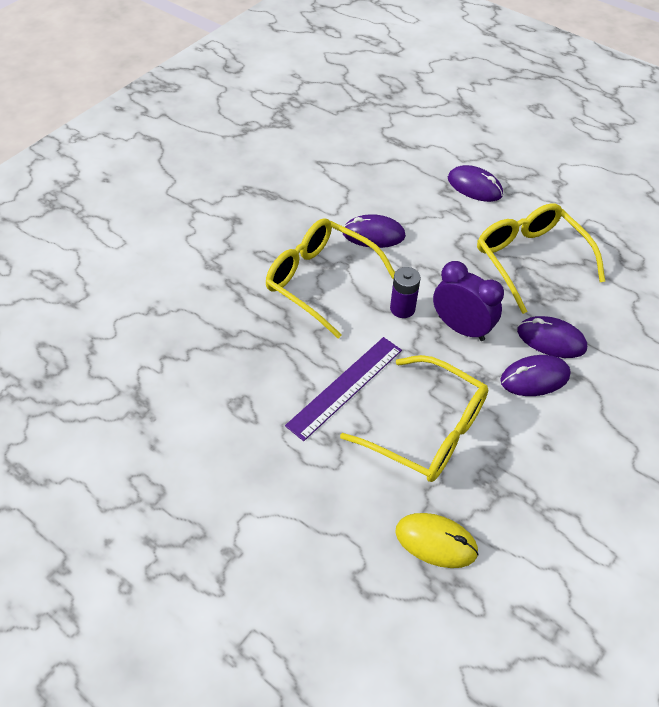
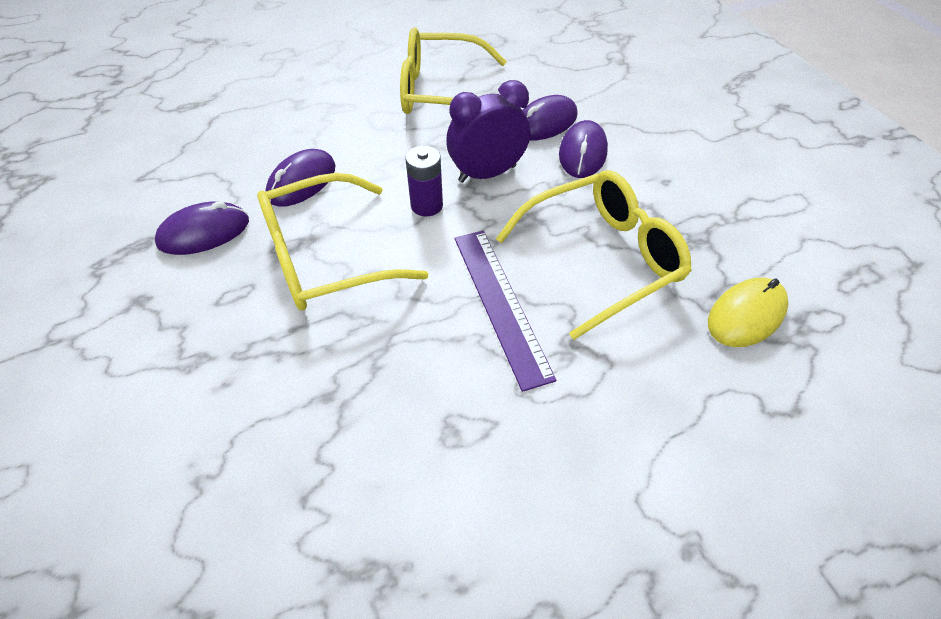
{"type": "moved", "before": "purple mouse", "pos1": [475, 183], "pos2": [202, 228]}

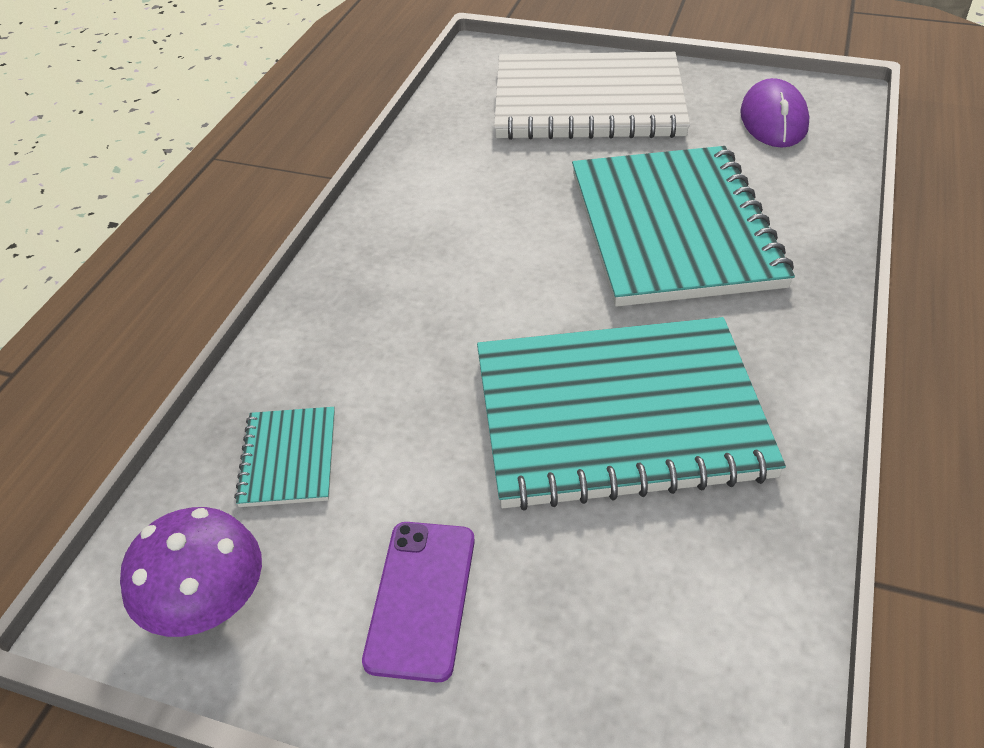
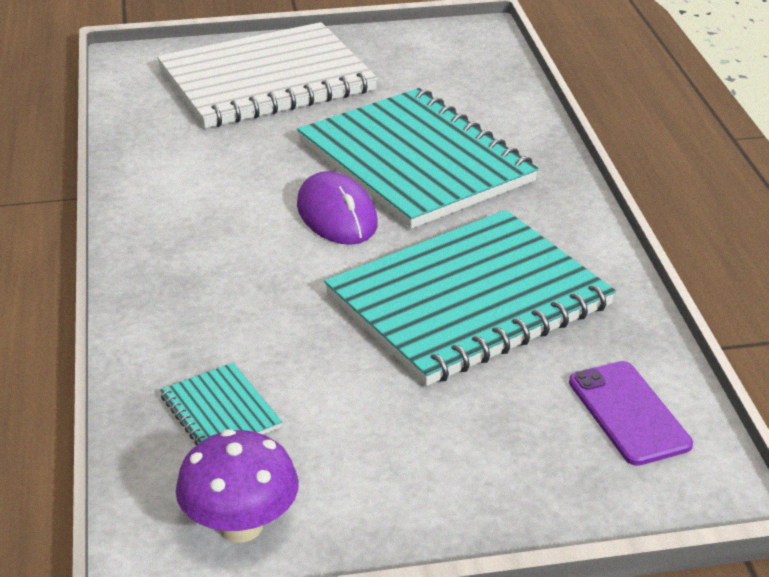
{"type": "moved", "before": "purple phone", "pos1": [418, 602], "pos2": [631, 413]}
{"type": "moved", "before": "purple mouse", "pos1": [775, 113], "pos2": [337, 208]}

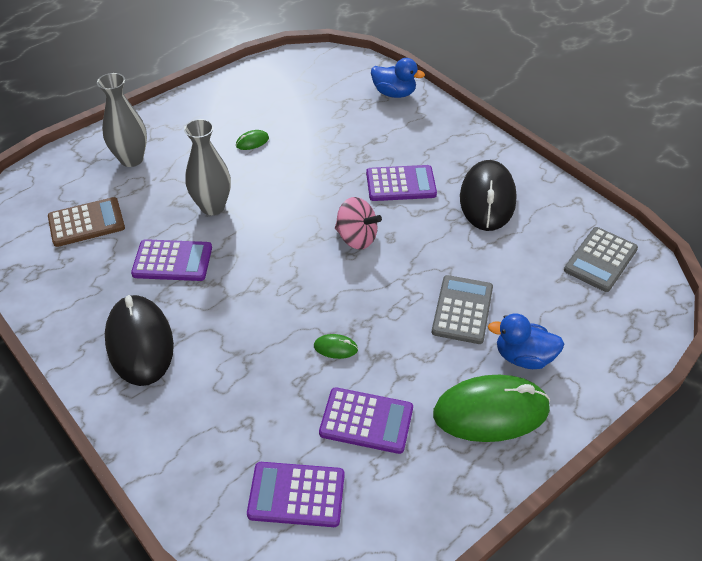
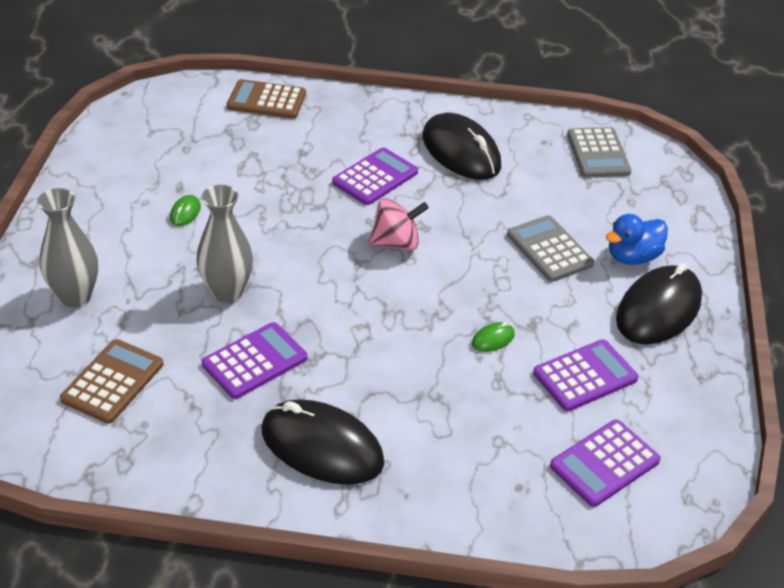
{"type": "replaced", "before": "blue duck", "after": "brown calculator", "pos1": [398, 78], "pos2": [266, 99]}
{"type": "recoloured", "before": "green mouse", "after": "black mouse", "pos1": [491, 408], "pos2": [659, 304]}

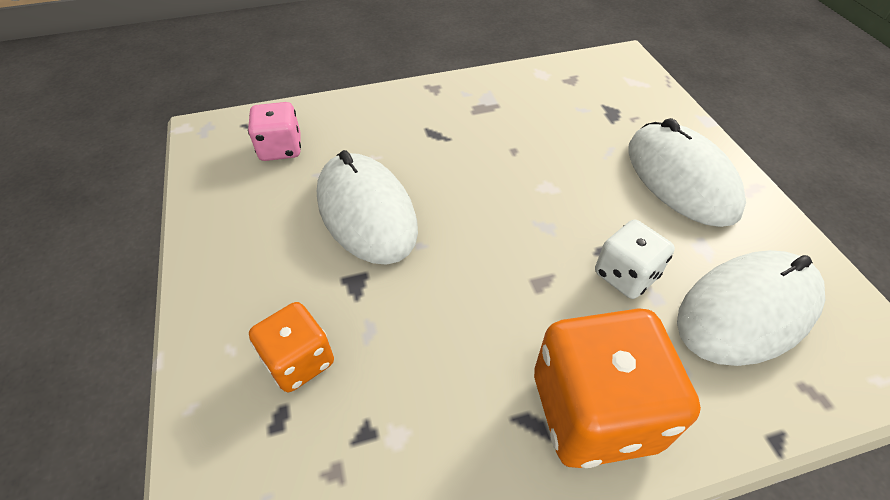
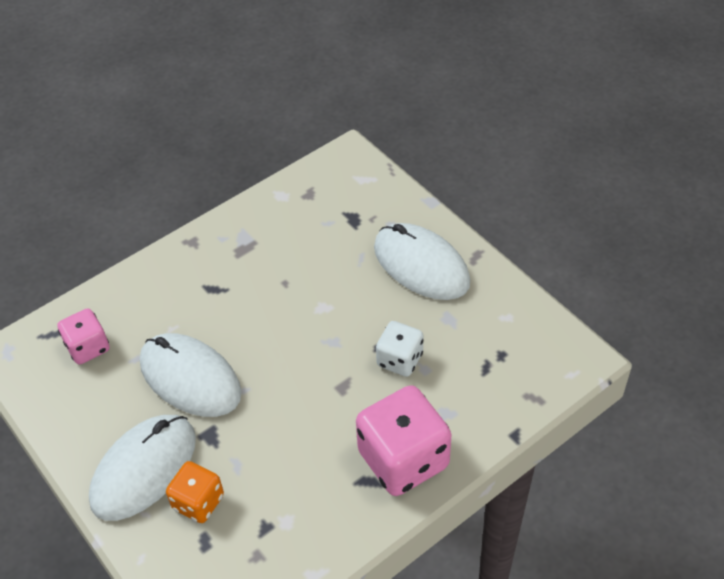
{"type": "moved", "before": "white mouse", "pos1": [751, 308], "pos2": [142, 468]}
{"type": "recoloured", "before": "orange dice", "after": "pink dice", "pos1": [617, 388], "pos2": [404, 440]}

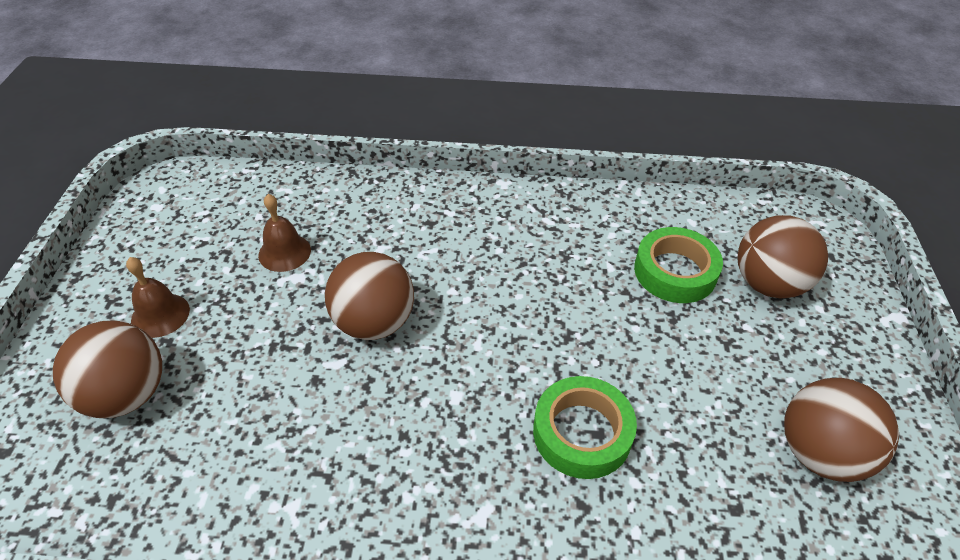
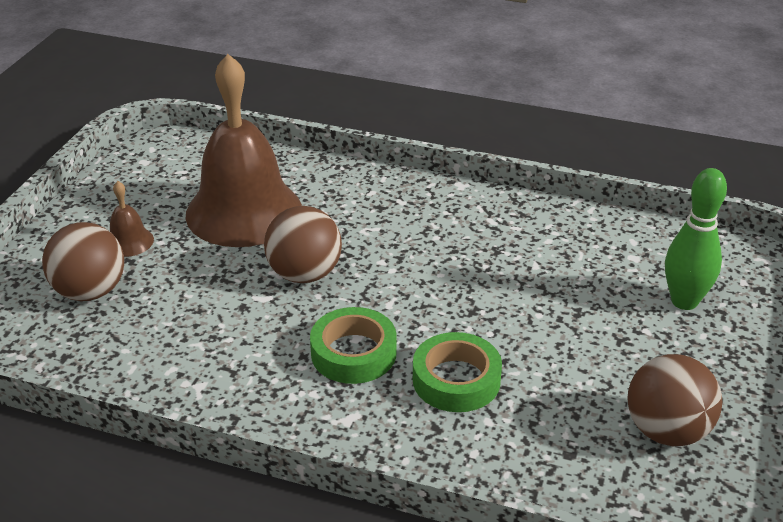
{"type": "moved", "before": "green tape", "pos1": [678, 265], "pos2": [353, 345]}
{"type": "replaced", "before": "brown ball", "after": "green bowling pin", "pos1": [782, 257], "pos2": [696, 239]}
{"type": "resized", "before": "brown bell", "pos1": [284, 233], "pos2": [244, 150], "scale": 2.47}

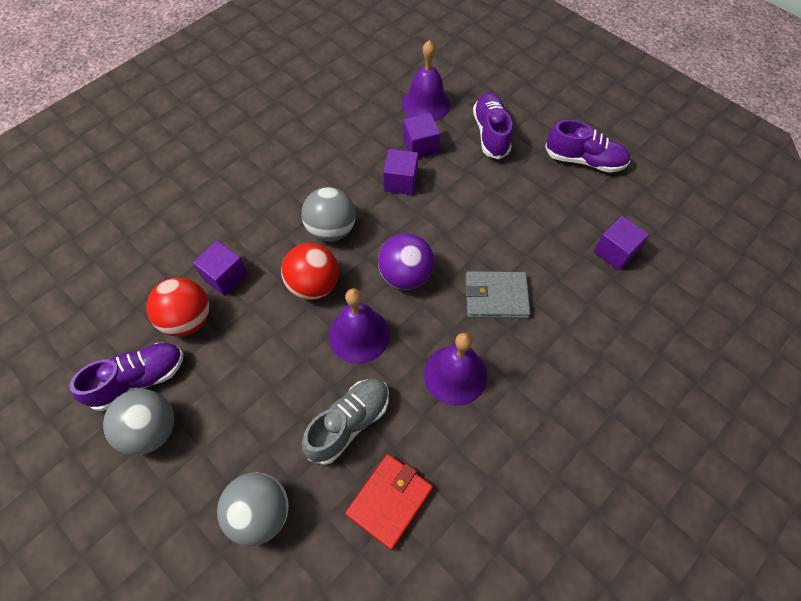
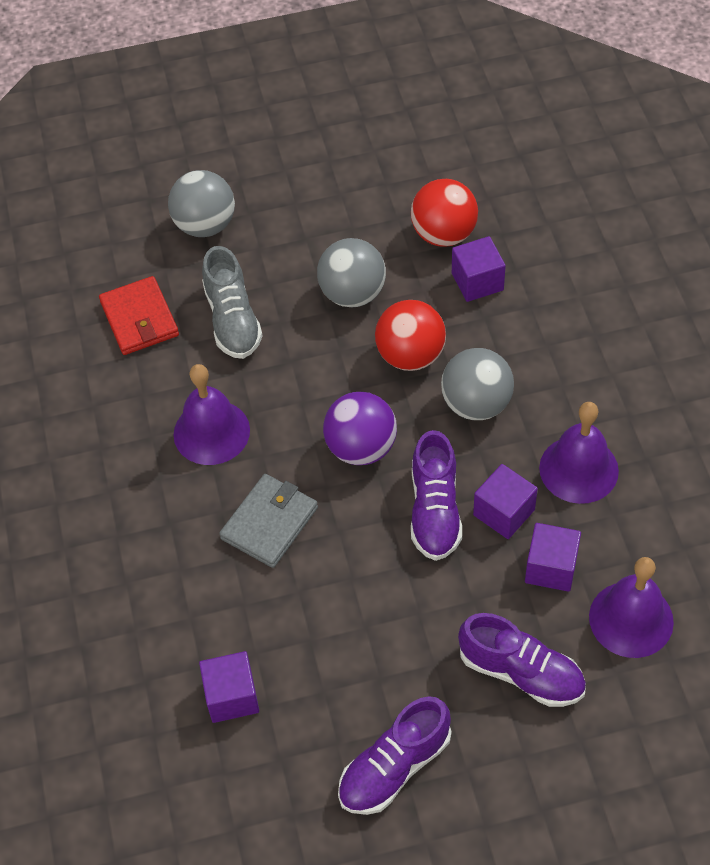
{"type": "moved", "before": "purple shoe", "pos1": [126, 377], "pos2": [436, 495]}
{"type": "moved", "before": "grey ball", "pos1": [138, 422], "pos2": [351, 272]}
{"type": "moved", "before": "purple bell", "pos1": [359, 326], "pos2": [579, 453]}

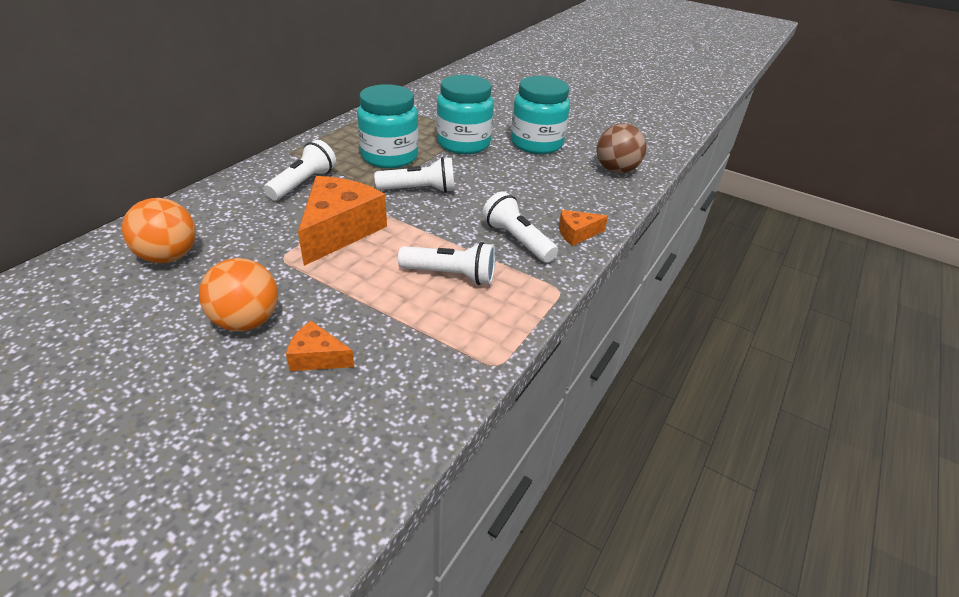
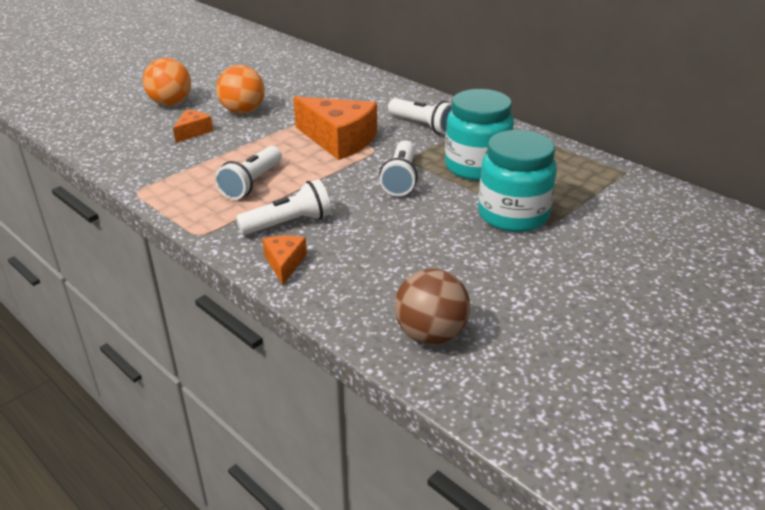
{"type": "removed", "before": "turquoise jar", "pos1": [540, 115]}
{"type": "moved", "before": "orange ball", "pos1": [159, 230], "pos2": [167, 82]}

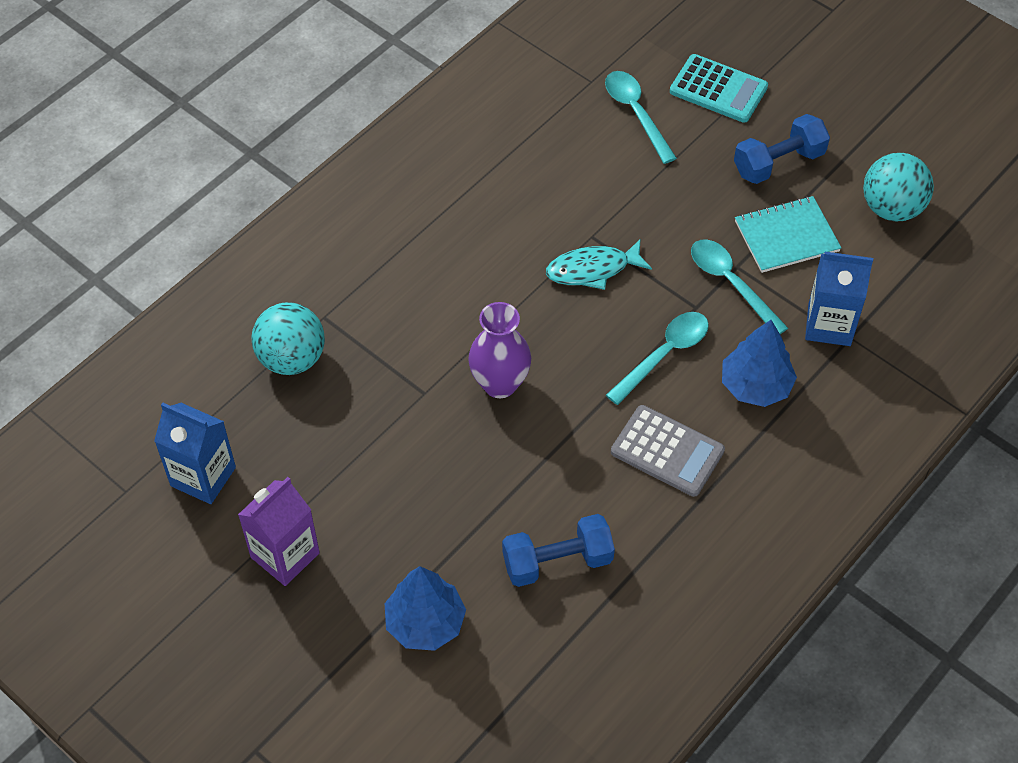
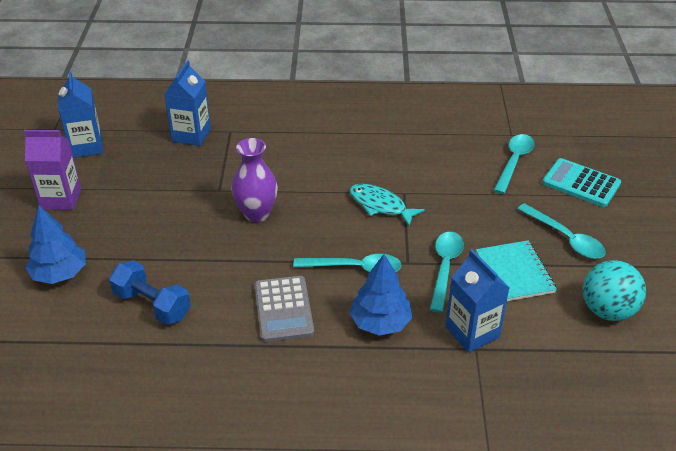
{"type": "replaced", "before": "turquoise ball", "after": "blue carton", "pos1": [288, 338], "pos2": [187, 103]}
{"type": "replaced", "before": "blue dumbbell", "after": "turquoise spoon", "pos1": [782, 149], "pos2": [561, 231]}
{"type": "turned", "before": "turquoise calculator", "pos1": [719, 88], "pos2": [581, 182], "turn": 135}
{"type": "turned", "before": "turquoise notebook", "pos1": [788, 234], "pos2": [516, 270], "turn": 45}

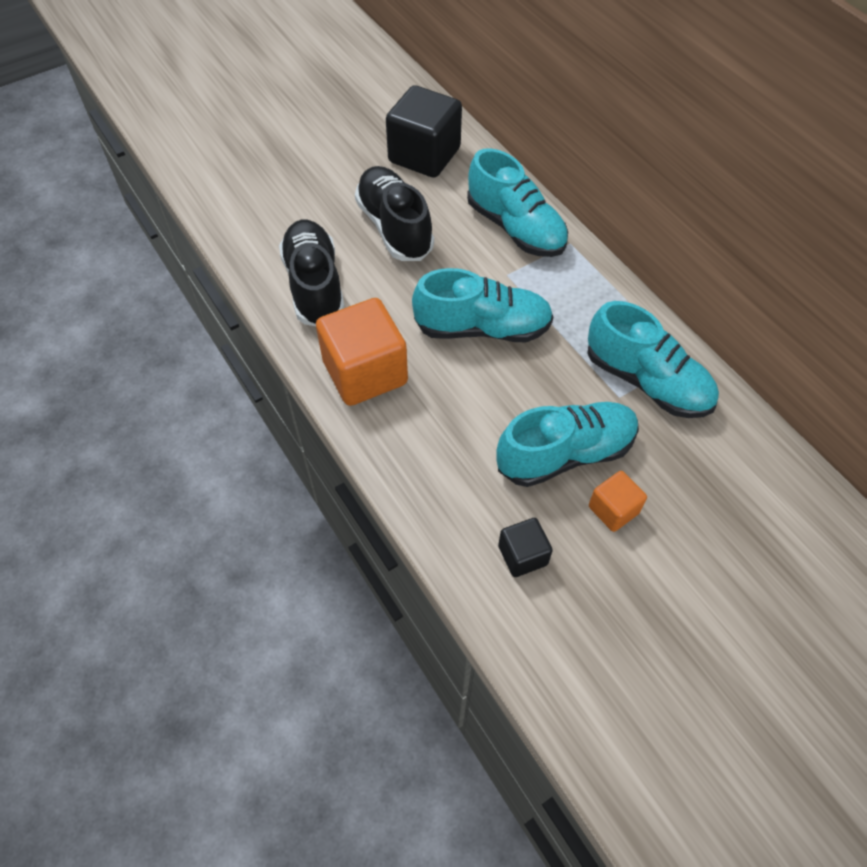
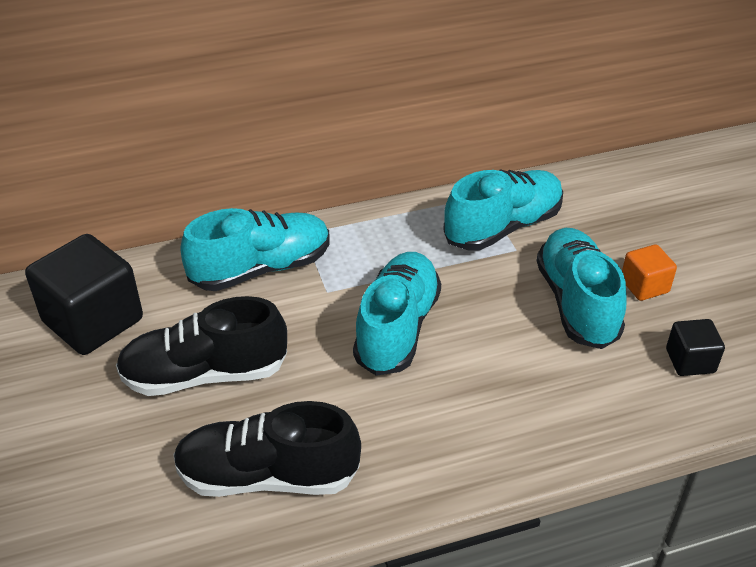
{"type": "removed", "before": "orange cube", "pos1": [362, 352]}

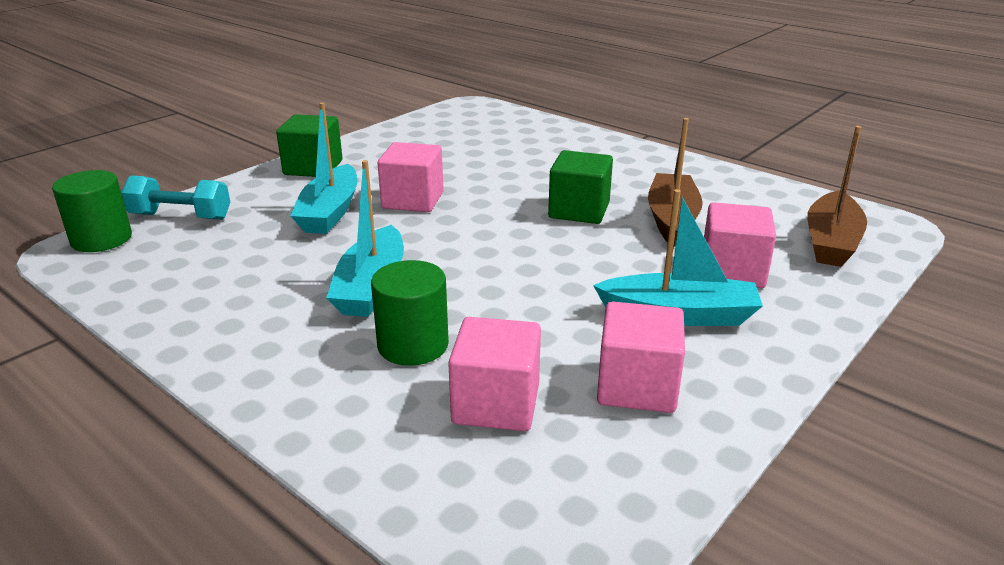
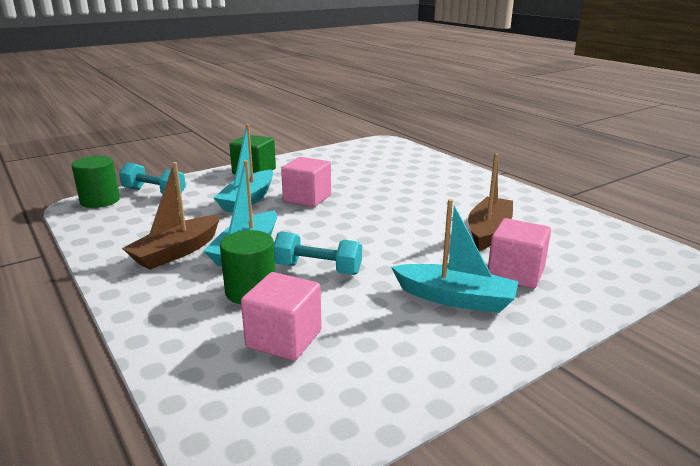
{"type": "removed", "before": "green cube", "pos1": [580, 187]}
{"type": "removed", "before": "pink cube", "pos1": [641, 357]}
{"type": "added", "after": "turquoise dumbbell", "pos2": [318, 253]}
{"type": "moved", "before": "brown boat", "pos1": [837, 196], "pos2": [171, 216]}

